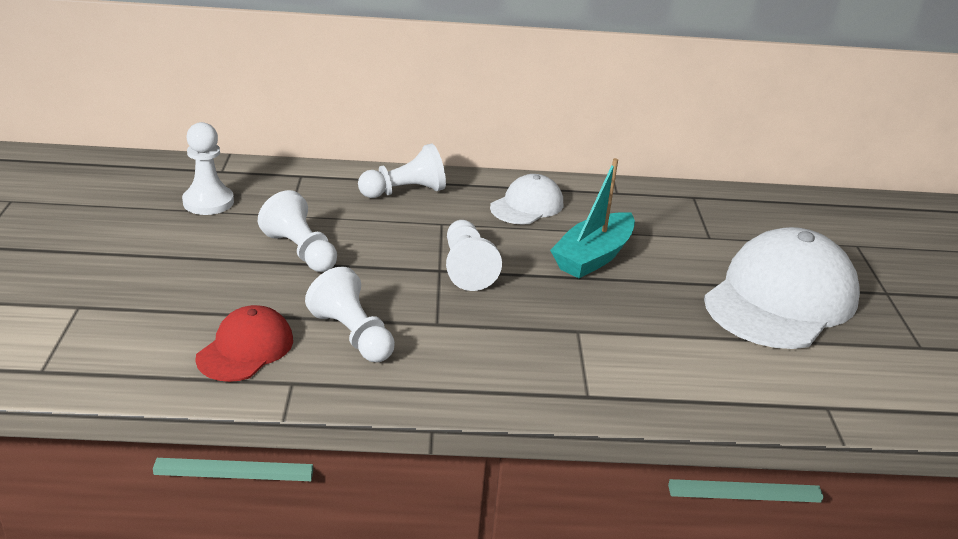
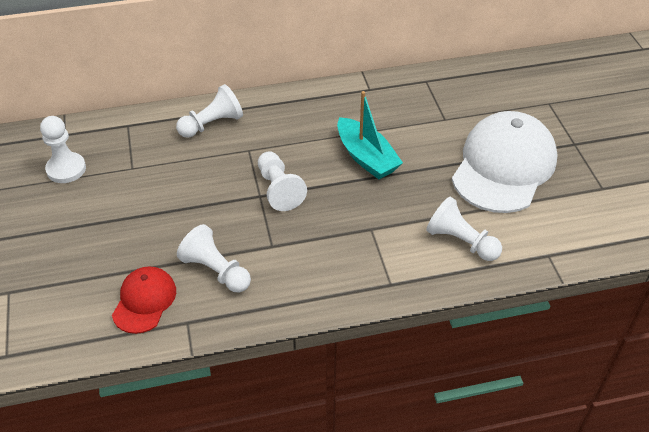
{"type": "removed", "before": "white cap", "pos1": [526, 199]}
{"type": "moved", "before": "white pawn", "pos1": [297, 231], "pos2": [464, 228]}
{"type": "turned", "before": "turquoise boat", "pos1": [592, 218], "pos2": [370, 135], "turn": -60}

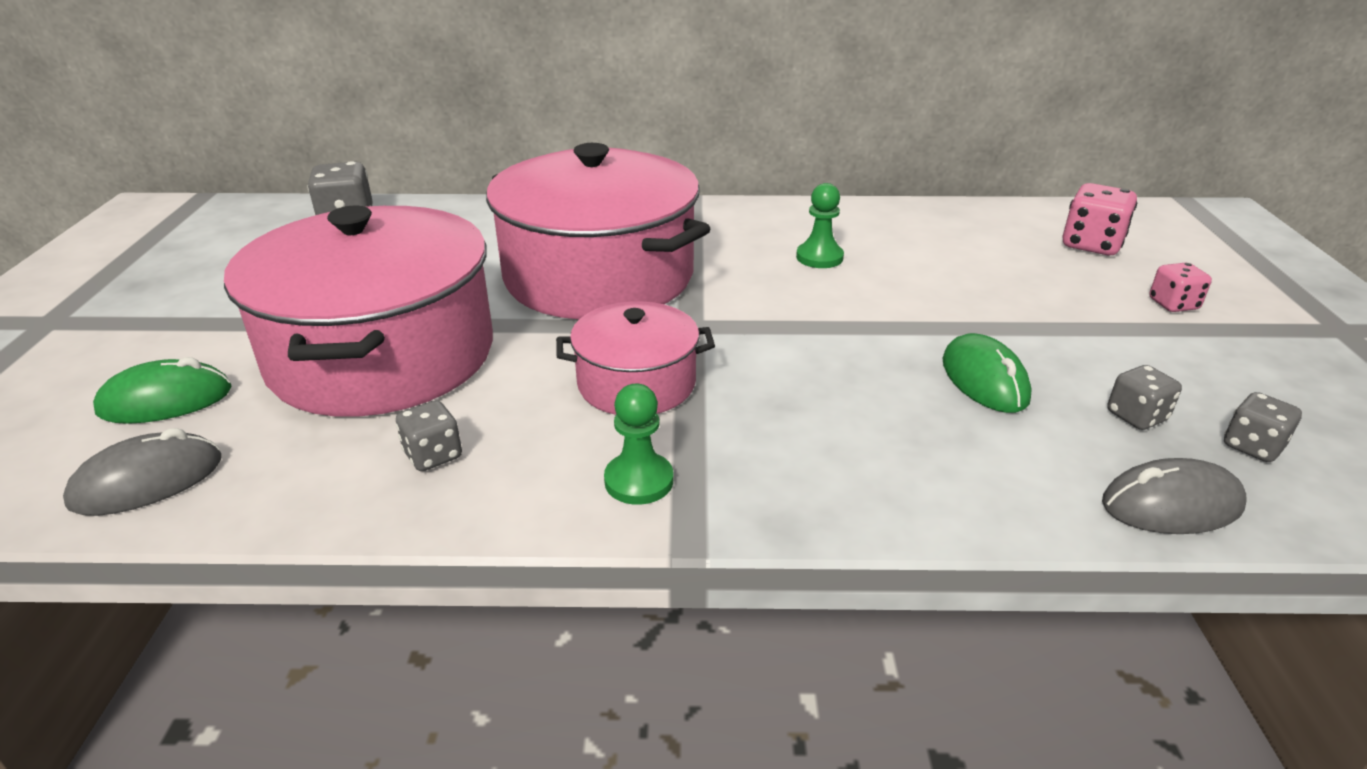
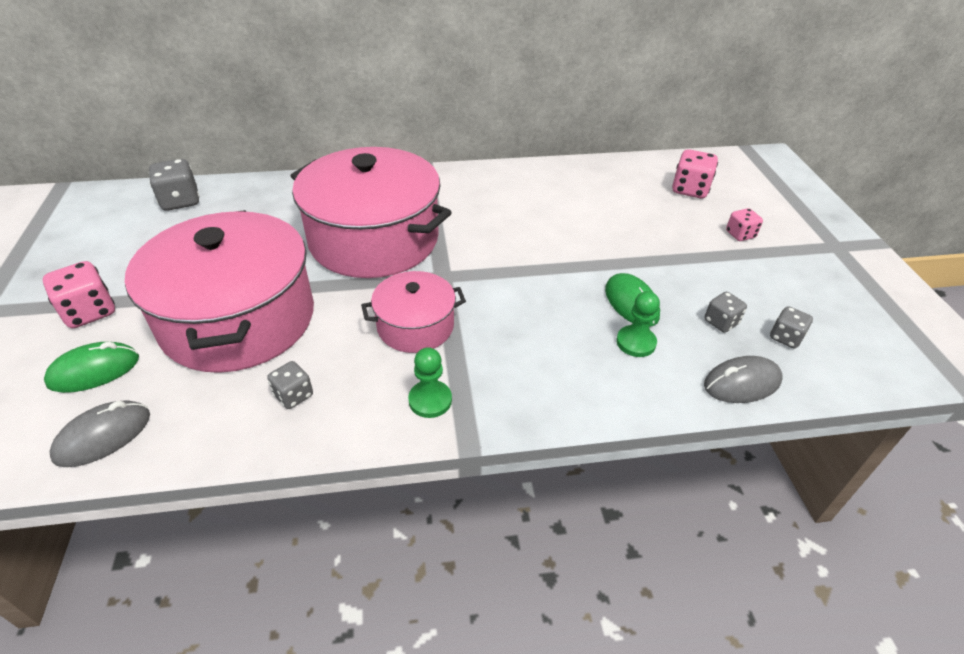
{"type": "added", "after": "pink dice", "pos2": [79, 294]}
{"type": "moved", "before": "green pawn", "pos1": [820, 225], "pos2": [638, 324]}

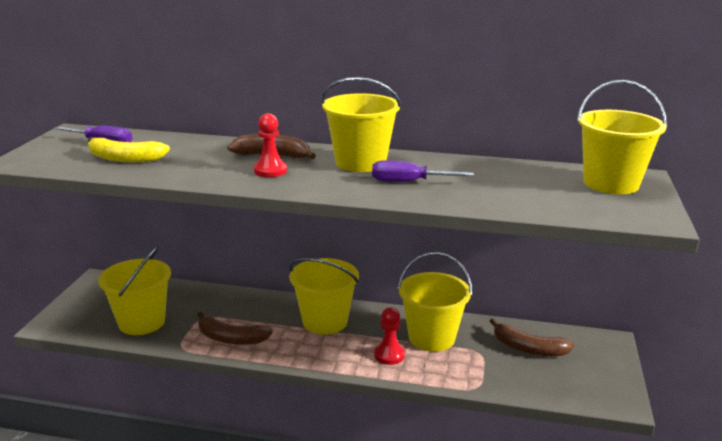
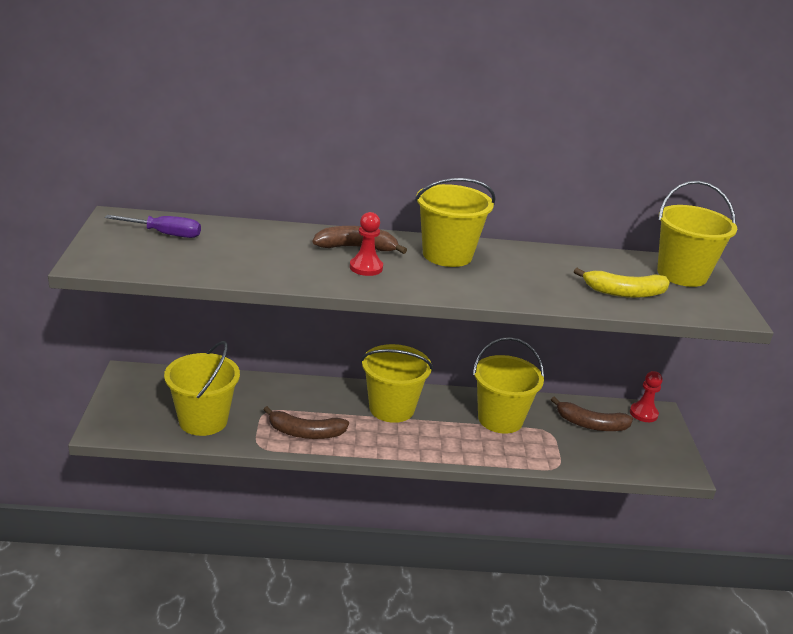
{"type": "removed", "before": "purple screwdriver", "pos1": [423, 171]}
{"type": "moved", "before": "yellow banana", "pos1": [129, 149], "pos2": [622, 283]}
{"type": "moved", "before": "red pawn", "pos1": [389, 336], "pos2": [646, 396]}

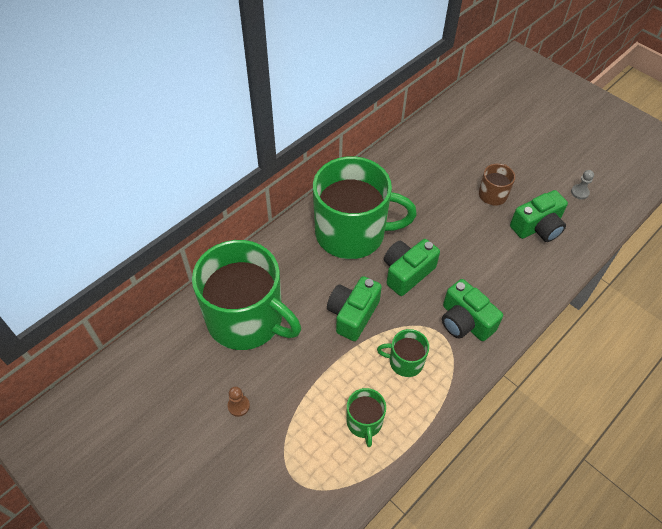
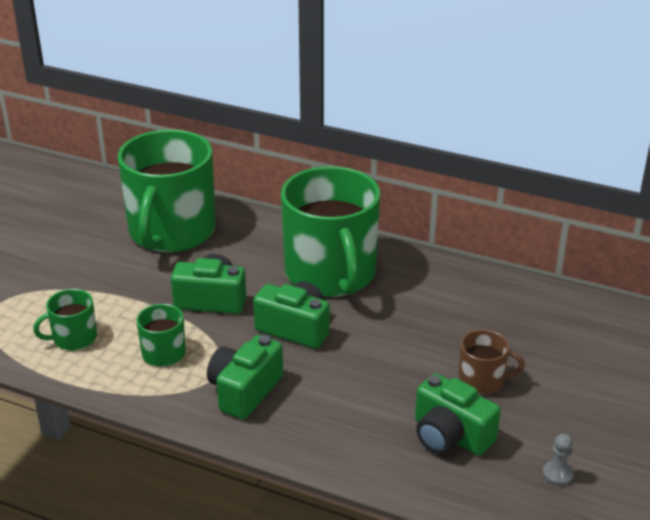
{"type": "removed", "before": "brown pawn", "pos1": [239, 401]}

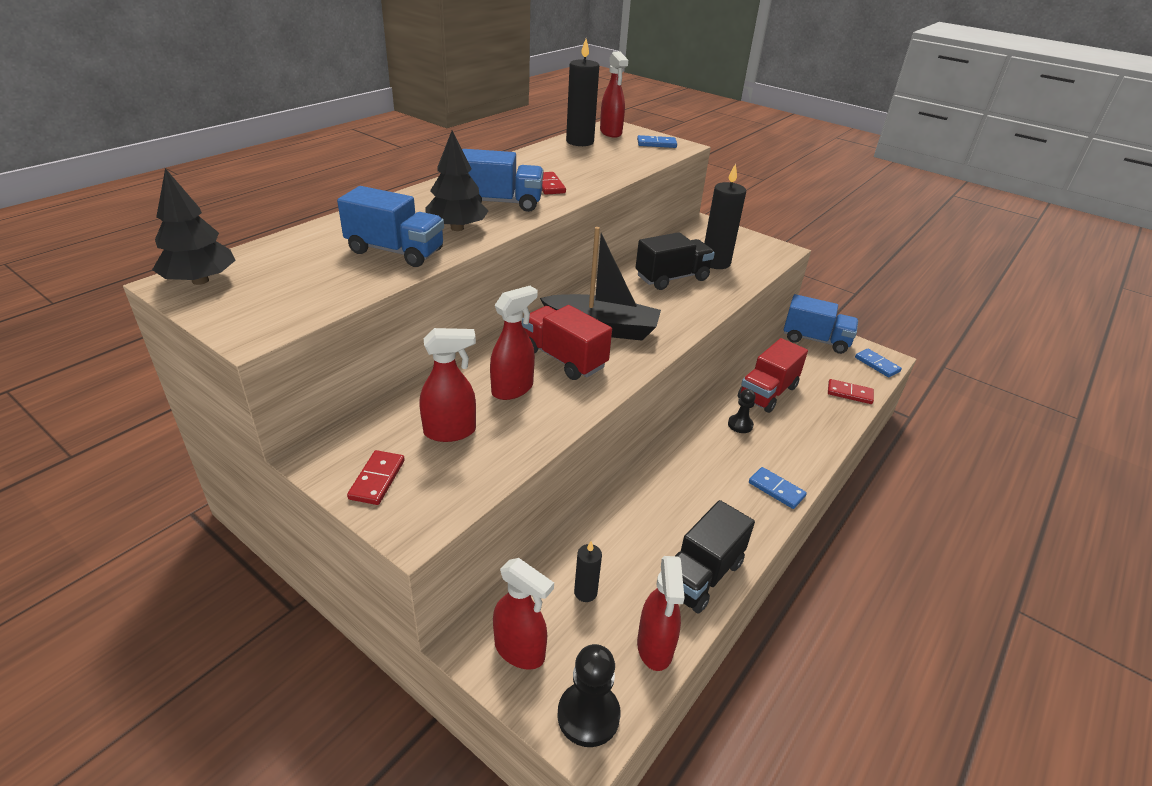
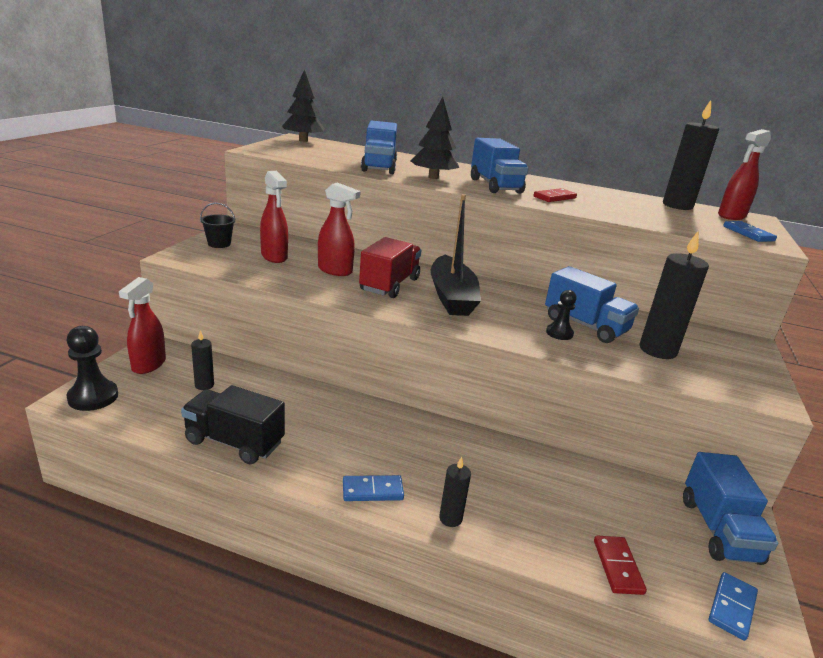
{"type": "removed", "before": "red spray bottle", "pos1": [661, 613]}
{"type": "removed", "before": "red truck", "pos1": [773, 375]}
{"type": "added", "after": "black candle", "pos2": [455, 492]}
{"type": "moved", "before": "black pawn", "pos1": [742, 411], "pos2": [561, 315]}
{"type": "replaced", "before": "red domino", "after": "black bucket", "pos1": [376, 477], "pos2": [217, 225]}
{"type": "recoloured", "before": "black truck", "after": "blue truck", "pos1": [675, 261], "pos2": [592, 304]}
{"type": "turned", "before": "blue domino", "pos1": [778, 488], "pos2": [373, 488], "turn": 60}

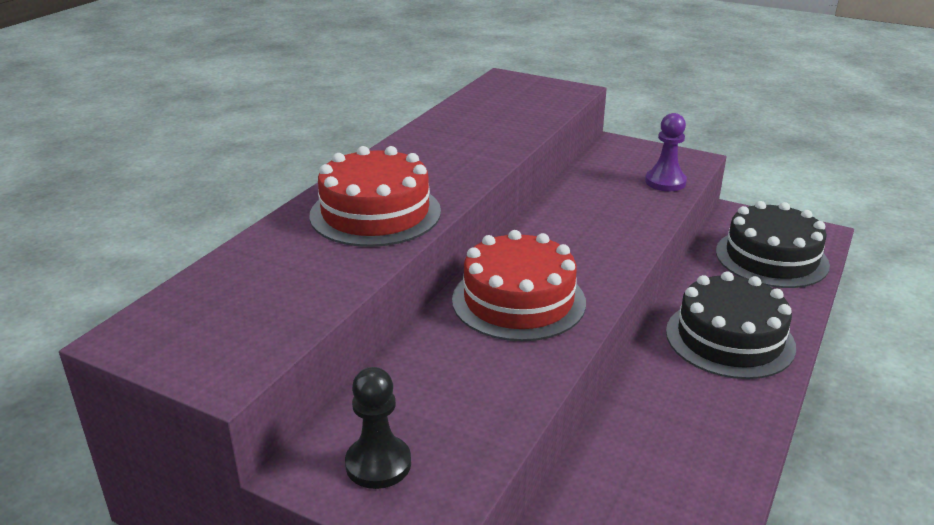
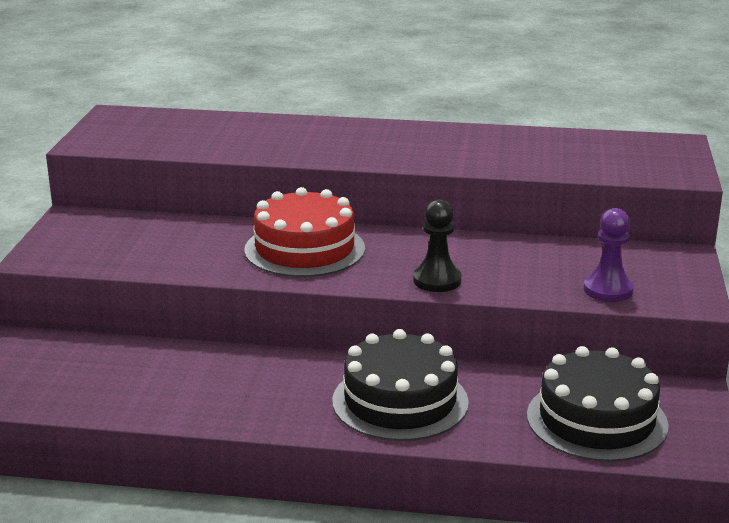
{"type": "removed", "before": "red cake", "pos1": [375, 196]}
{"type": "moved", "before": "black pawn", "pos1": [378, 428], "pos2": [437, 246]}

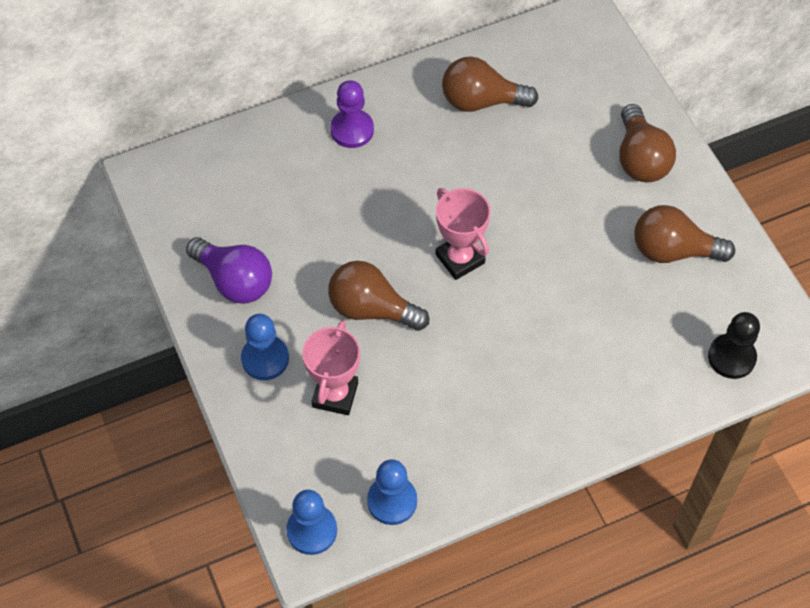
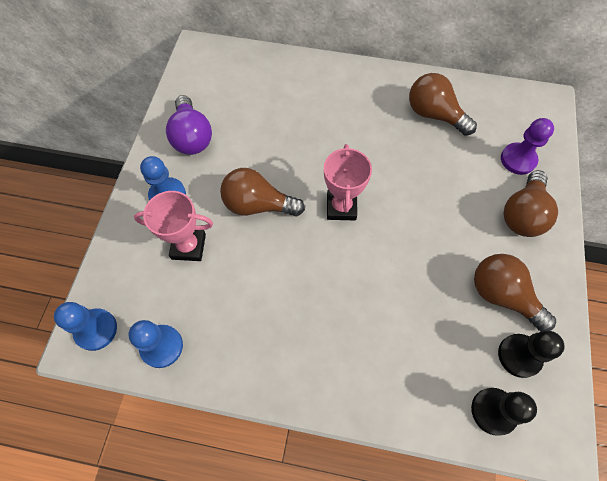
{"type": "added", "after": "black pawn", "pos2": [531, 354]}
{"type": "moved", "before": "purple pawn", "pos1": [352, 114], "pos2": [527, 146]}
{"type": "turned", "before": "pink trophy", "pos1": [331, 367], "pos2": [173, 226], "turn": 45}
{"type": "turned", "before": "brown light bulb", "pos1": [378, 296], "pos2": [262, 192], "turn": -45}

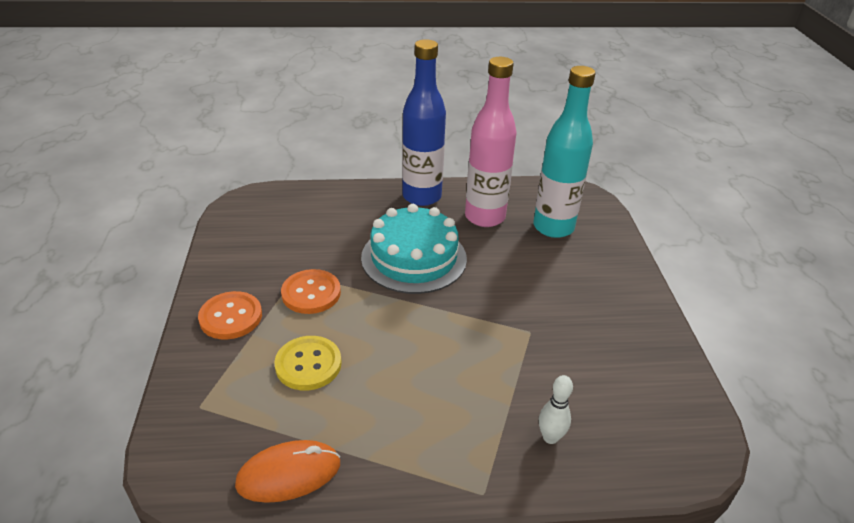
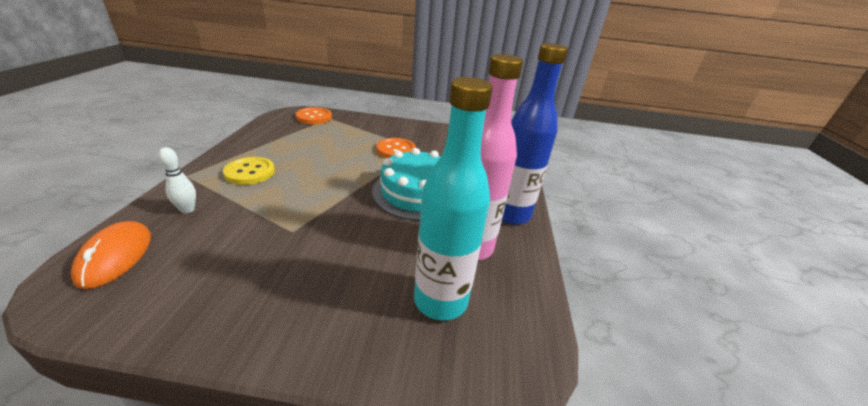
{"type": "moved", "before": "orange button", "pos1": [230, 315], "pos2": [314, 115]}
{"type": "moved", "before": "orange mouse", "pos1": [287, 471], "pos2": [111, 255]}
{"type": "moved", "before": "yellow button", "pos1": [308, 363], "pos2": [249, 171]}

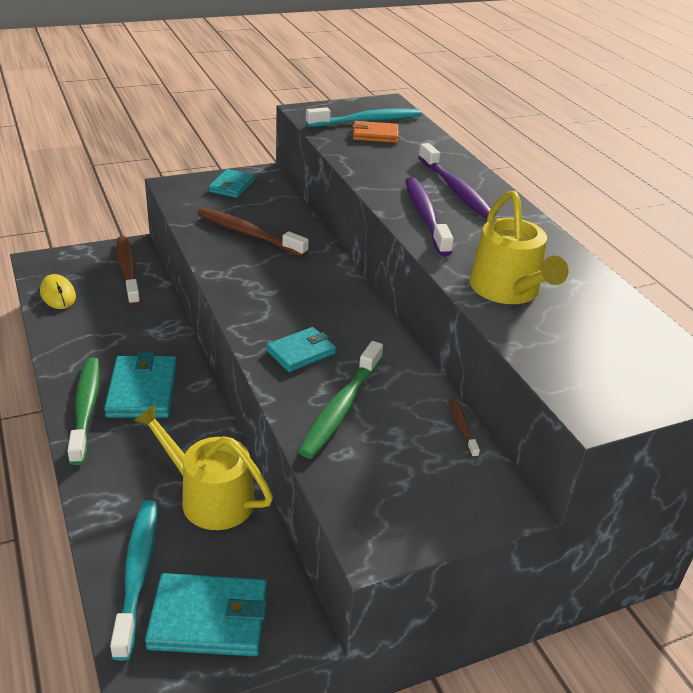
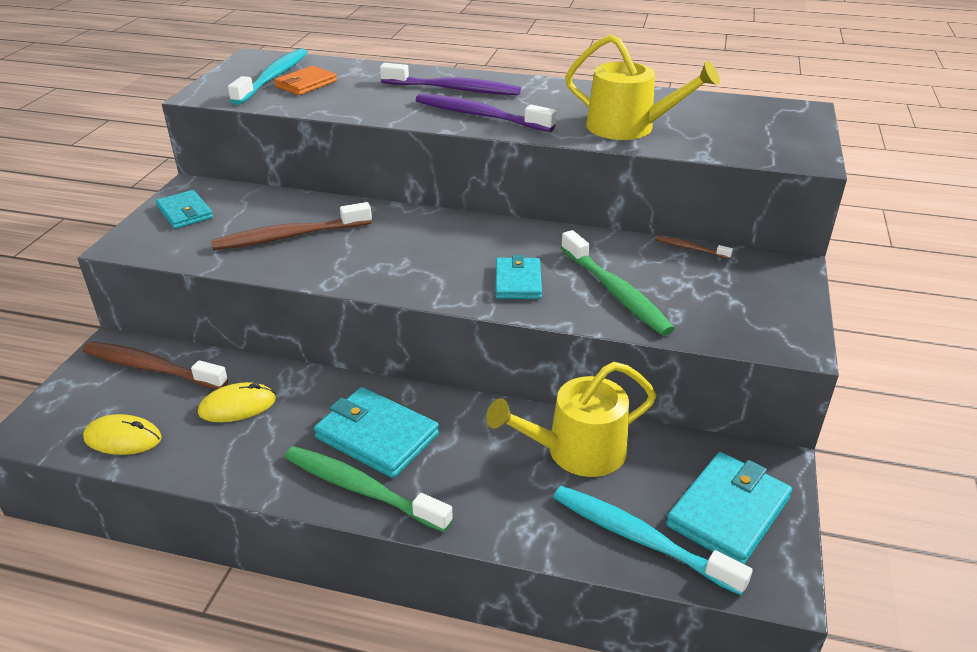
{"type": "added", "after": "yellow mouse", "pos2": [237, 402]}

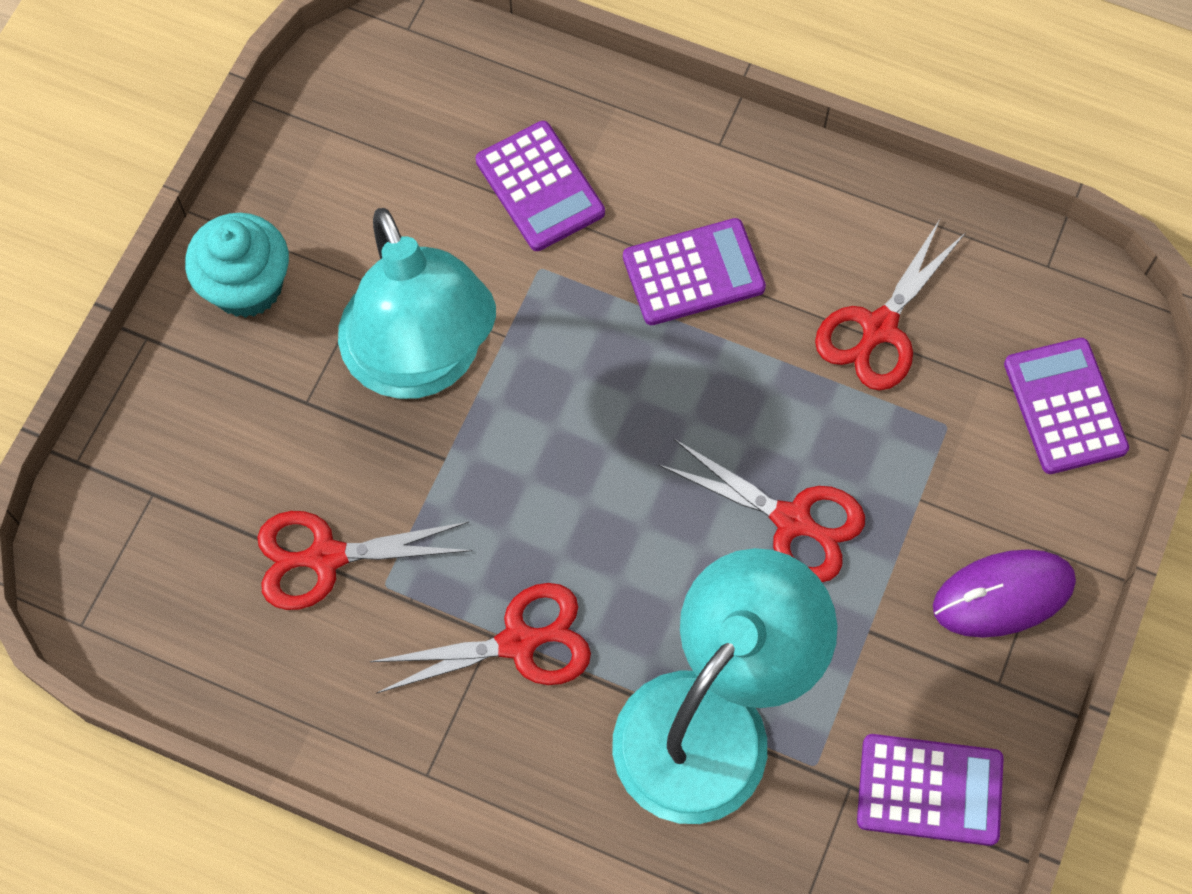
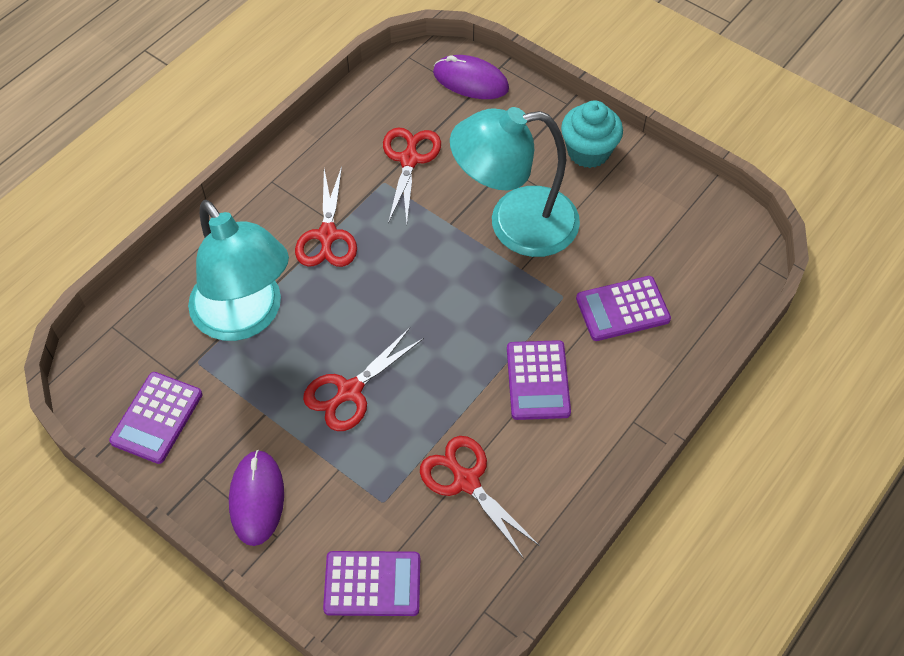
{"type": "added", "after": "purple mouse", "pos2": [471, 77]}

